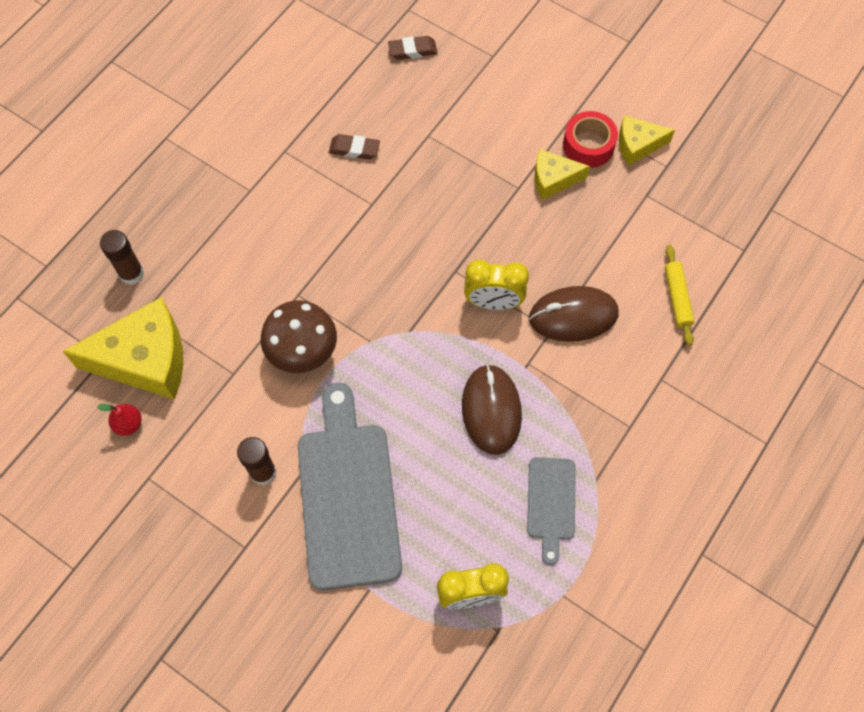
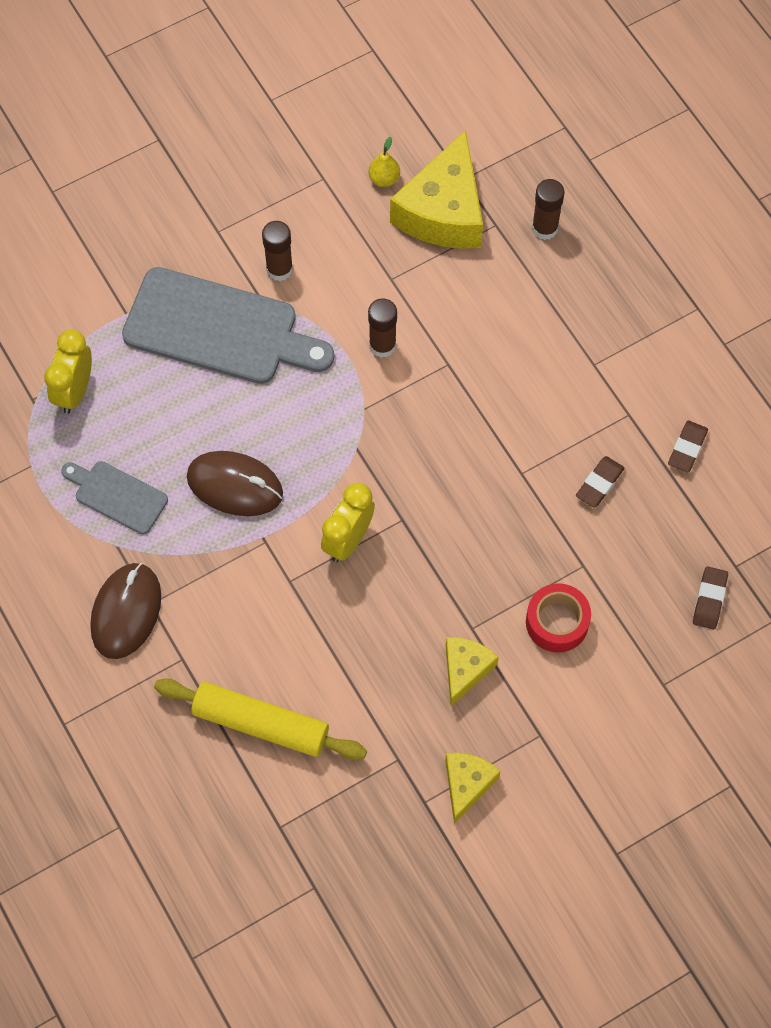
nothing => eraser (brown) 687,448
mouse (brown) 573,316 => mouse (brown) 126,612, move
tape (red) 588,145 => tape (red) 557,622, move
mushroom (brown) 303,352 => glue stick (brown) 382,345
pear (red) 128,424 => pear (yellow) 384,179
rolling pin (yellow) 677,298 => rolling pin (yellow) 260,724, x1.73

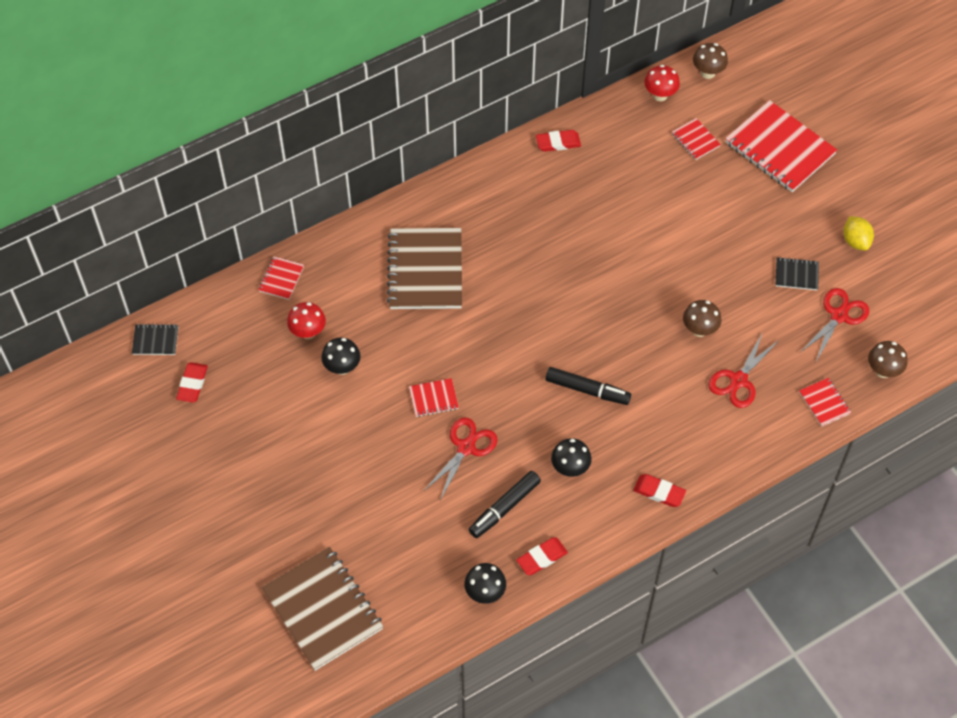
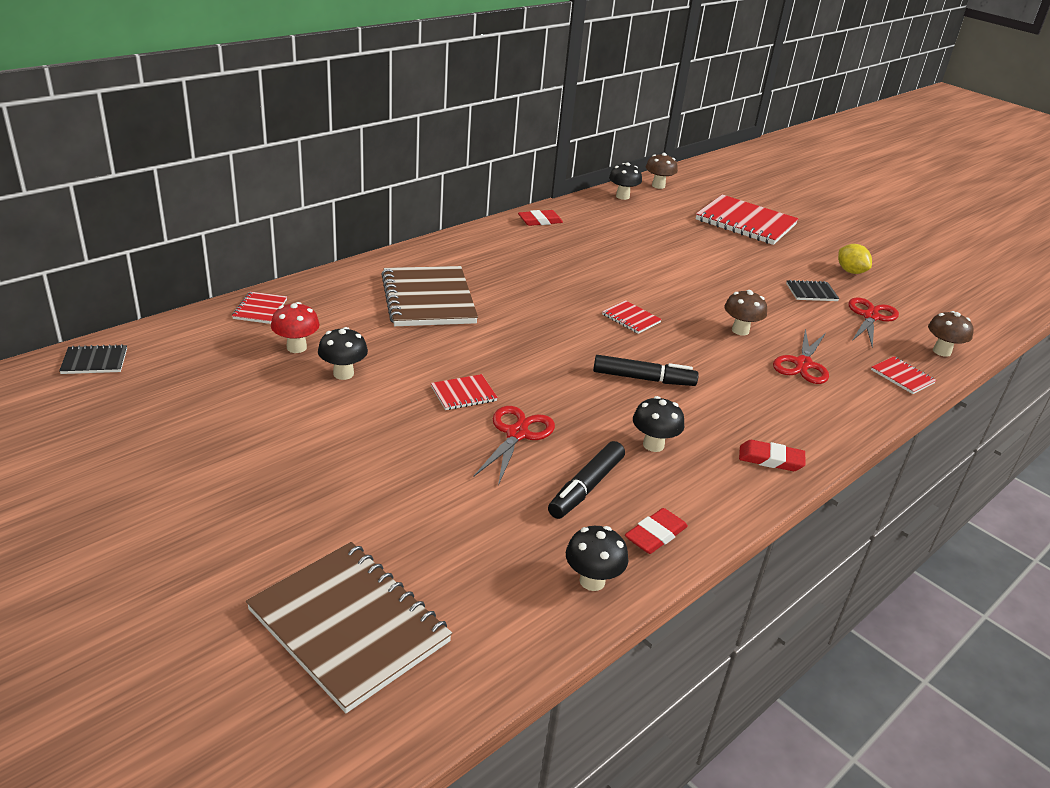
eraser (red) 192,384 => nothing
notebook (red) 695,140 => notebook (red) 631,318, move
mushroom (red) 660,95 => mushroom (black) 622,196

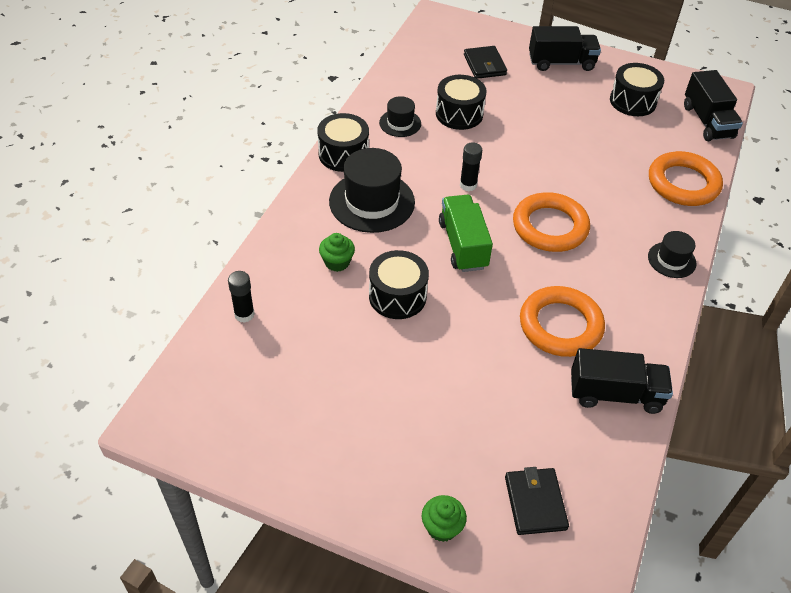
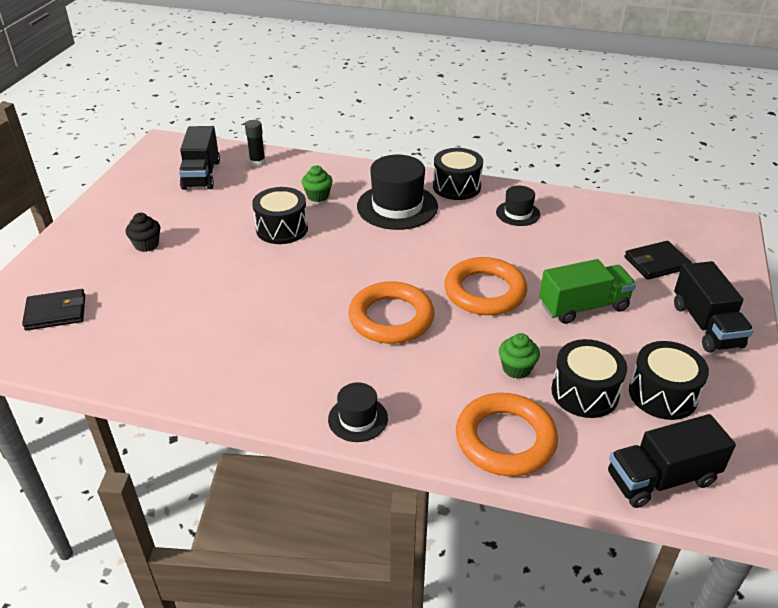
glue stick (black) 468,185 => nothing
nothing => cupcake (black) 146,245
cupcake (green) 442,527 => cupcake (green) 516,368, move
drum (black) 459,114 => drum (black) 584,392, move
truck (green) 463,245 => truck (green) 583,306, move
ring (orange) 560,325 => ring (orange) 484,292, move
truck (black) 615,394 => truck (black) 201,175, move

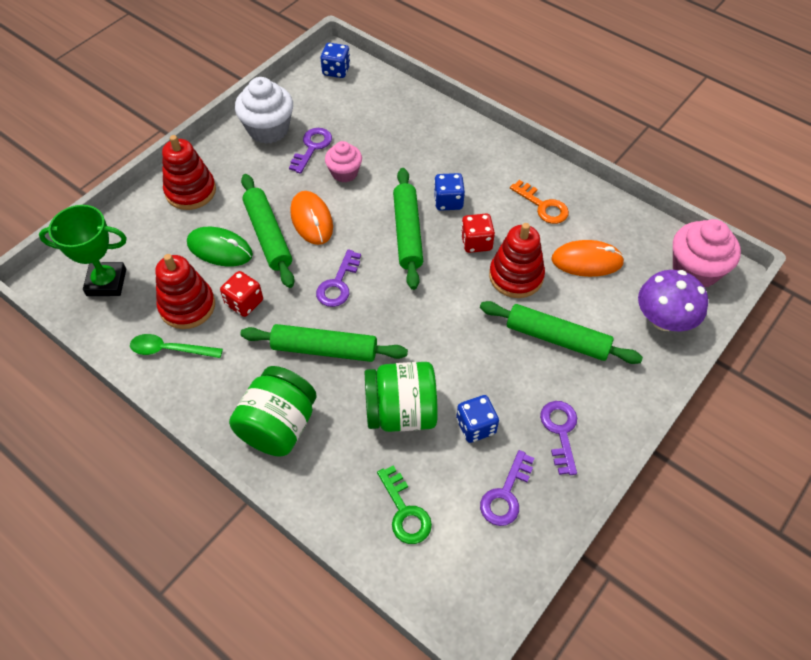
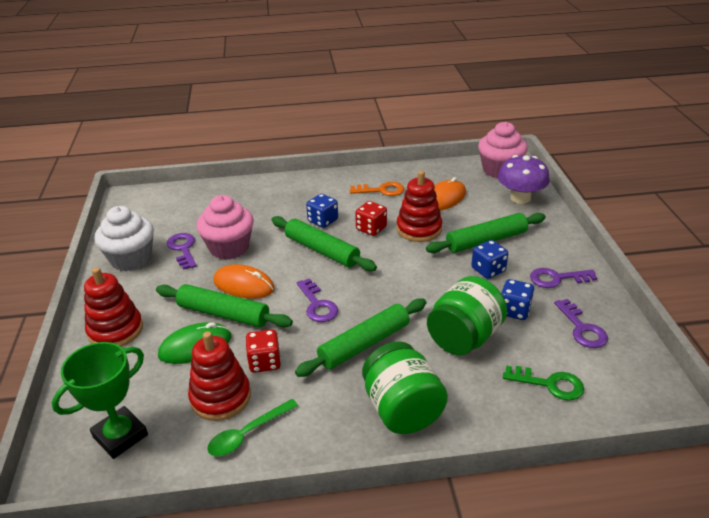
dice (blue) 336,70 => dice (blue) 488,270, move
key (purple) 560,431 => key (purple) 557,278, 45 degrees counterclockwise
cupcake (pink) 344,173 => cupcake (pink) 229,248, x1.61

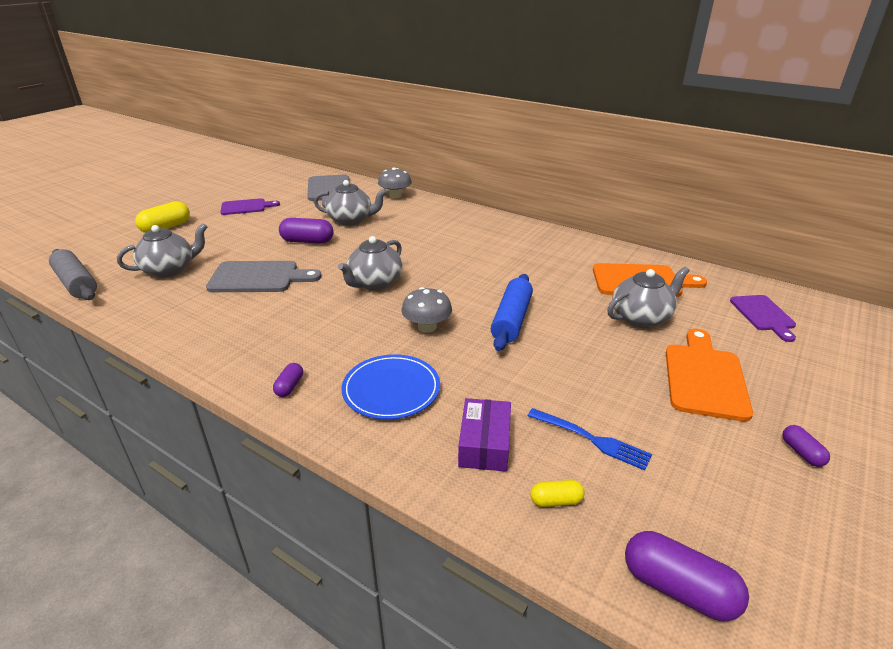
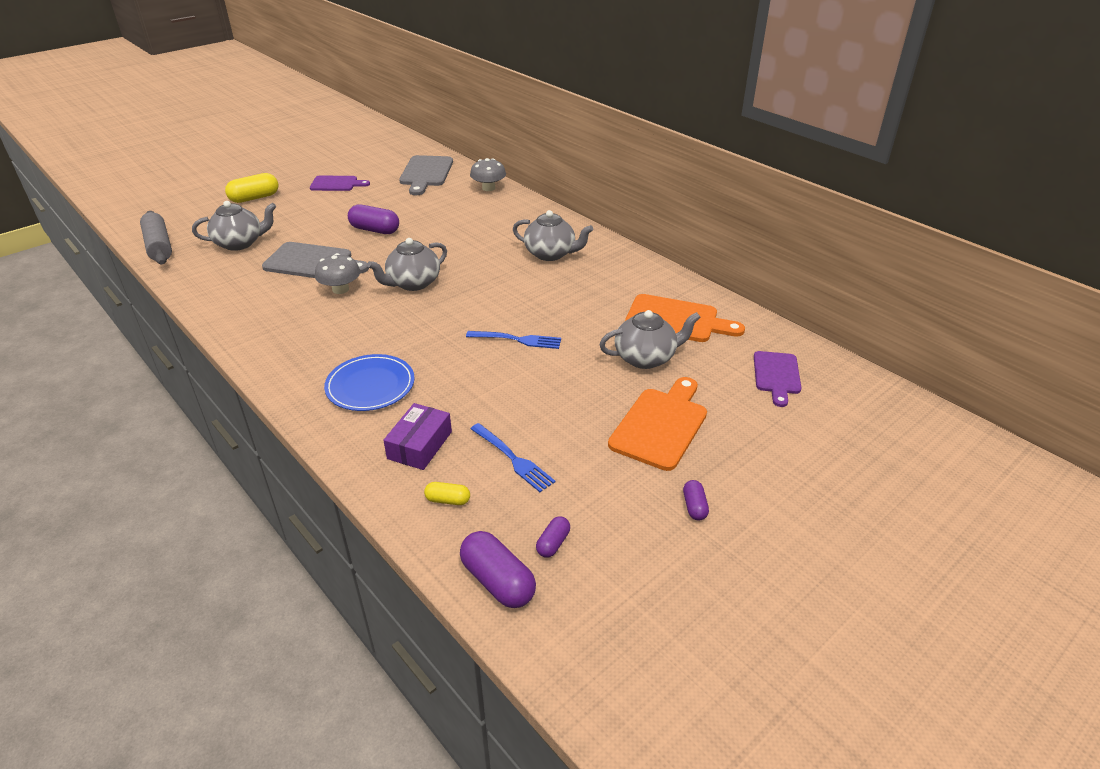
capsule (purple) 289,386 => capsule (purple) 553,543, move
teapot (grey) 351,220 => teapot (grey) 550,254, move
mushroom (grey) 427,327 => mushroom (grey) 340,289, move
rolling pin (blue) 511,320 => fork (blue) 517,340

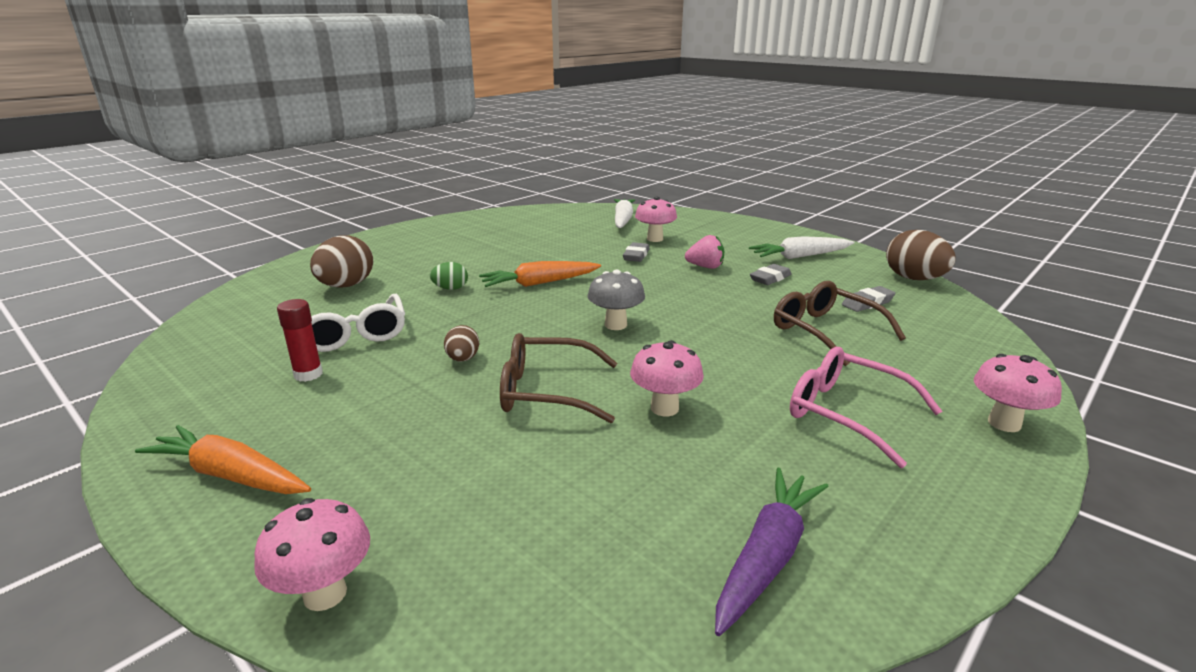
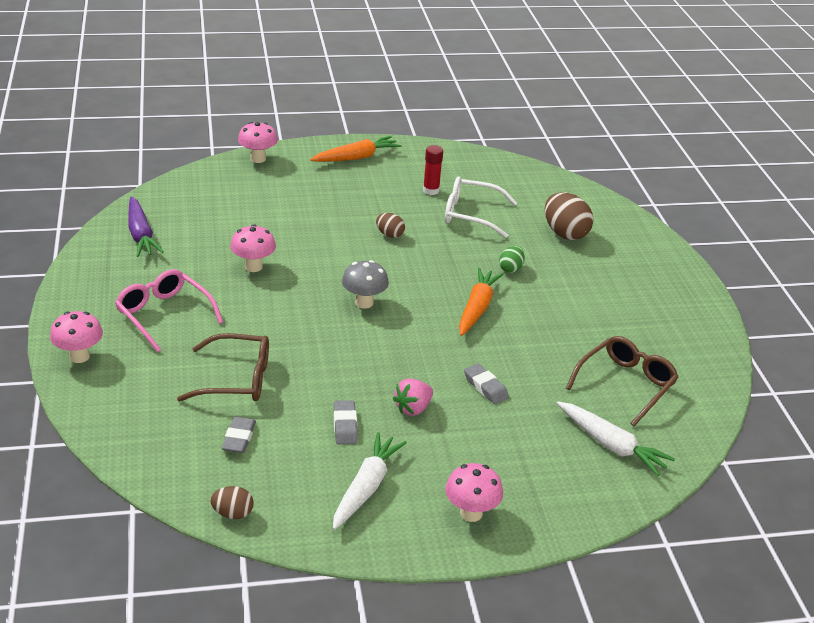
glasses (brown) 547,391 => glasses (brown) 625,385, move
mushroom (pink) 655,239 => mushroom (pink) 471,513, move
glasses (pink) 848,413 => glasses (pink) 164,315, 120 degrees counterclockwise
egg (brown) 914,279 => egg (brown) 232,513, x0.54

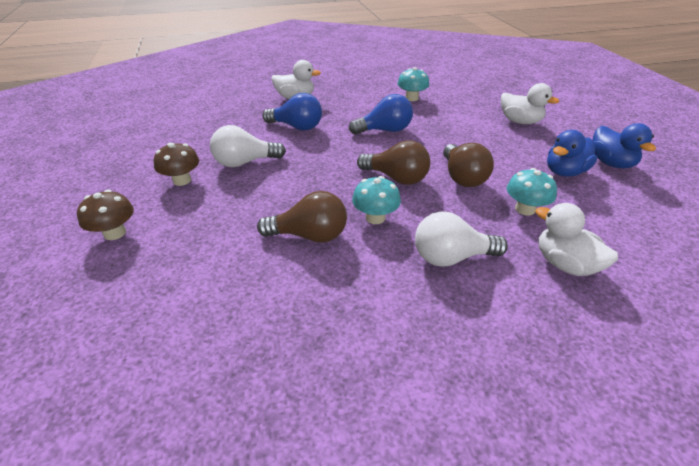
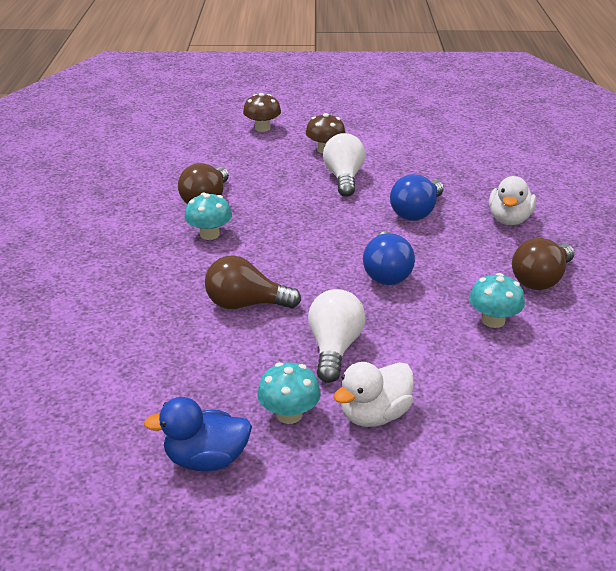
duck (white) 565,264 => nothing
duck (blue) 564,172 => nothing
light bulb (brown) 396,178 => light bulb (brown) 541,279, move
light bulb (white) 451,257 => light bulb (white) 334,348, move
mushroom (turquoise) 525,209 => mushroom (turquoise) 289,414, move

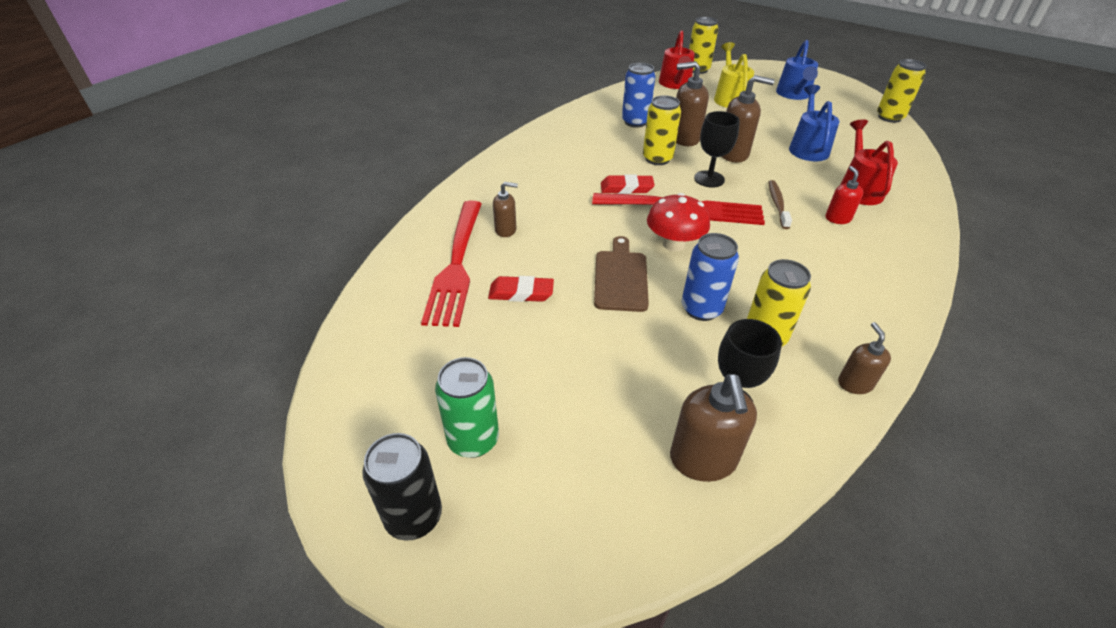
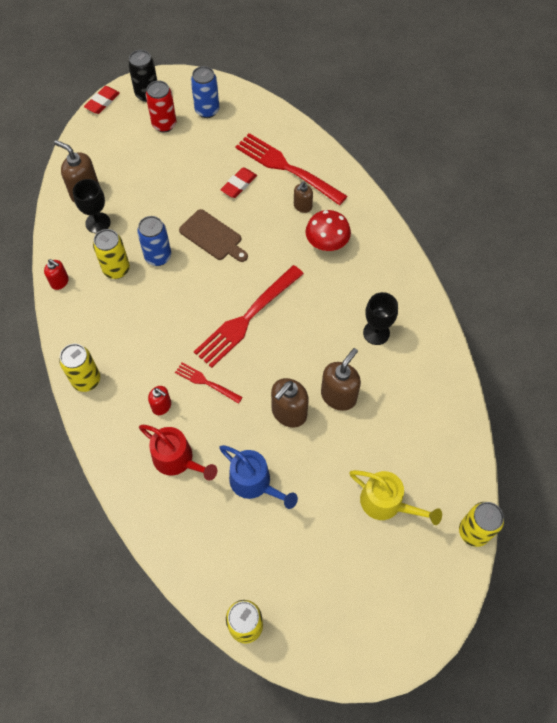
watering can (red) 675,84 => nothing
watering can (blue) 794,95 => nothing
eraser (red) 626,188 => eraser (red) 102,102, move
can (blue) 635,122 => can (blue) 207,110, move
can (yellow) 657,159 => can (yellow) 86,380, move
mushroom (red) 674,244 => mushroom (red) 327,243, move
goblet (black) 709,179 => goblet (black) 376,333, move
toothbrush (brown) 777,204 => fork (red) 206,382
can (green) 473,440 => can (red) 164,124
soap dispenser (brown) 854,383 => soap dispenser (red) 60,282

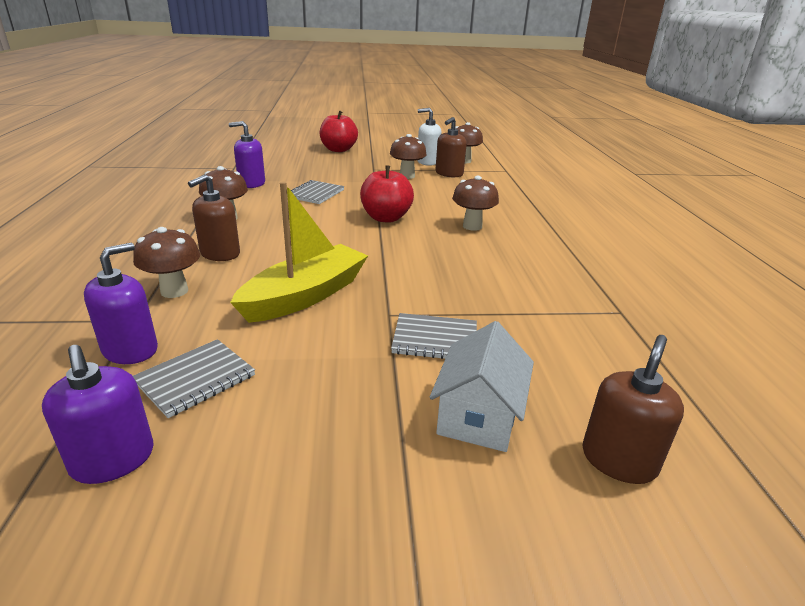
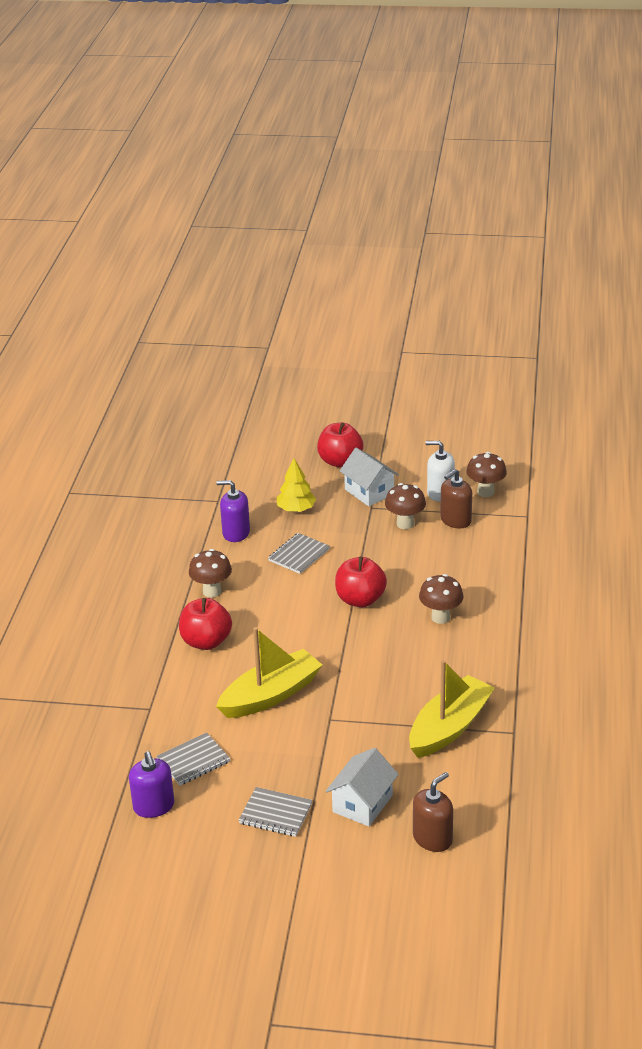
soap dispenser (purple) 130,350 => nothing
mushroom (brown) 174,291 => nothing
nothing => tree (yellow) 296,509
nothing => house (white) 369,492
nothing => boat (yellow) 449,727
notebook (grey) 435,339 => notebook (grey) 275,813, move
soap dispenser (brown) 220,254 => apple (red) 206,642

